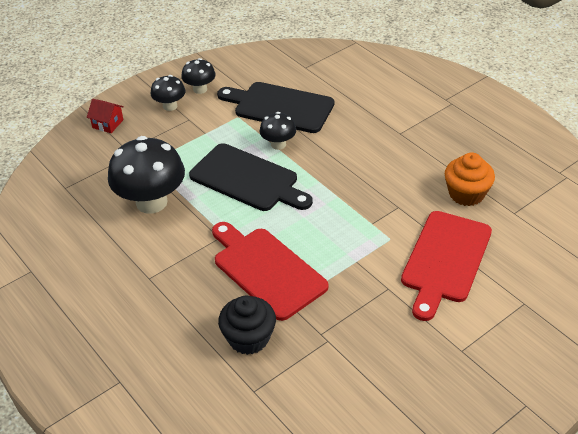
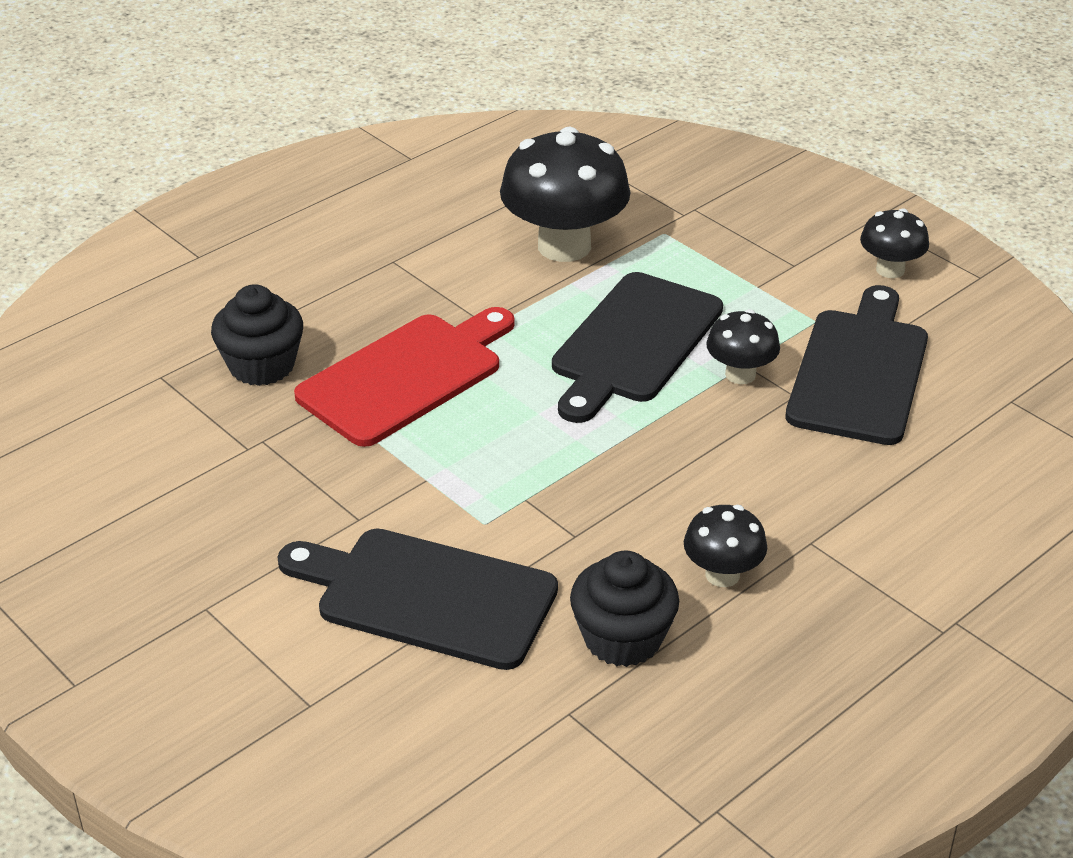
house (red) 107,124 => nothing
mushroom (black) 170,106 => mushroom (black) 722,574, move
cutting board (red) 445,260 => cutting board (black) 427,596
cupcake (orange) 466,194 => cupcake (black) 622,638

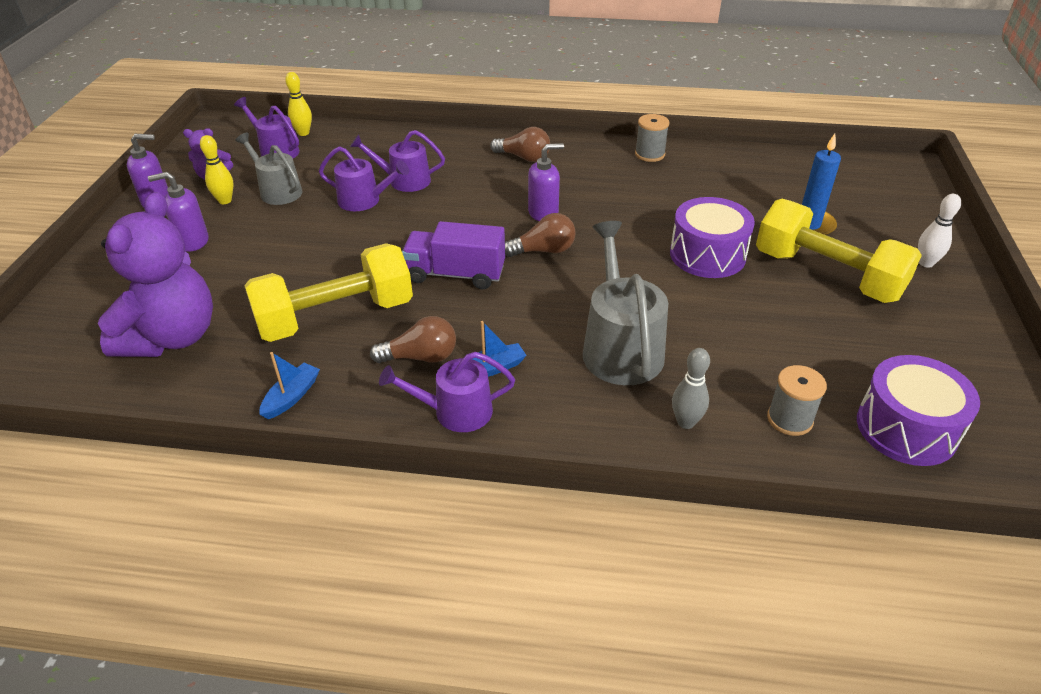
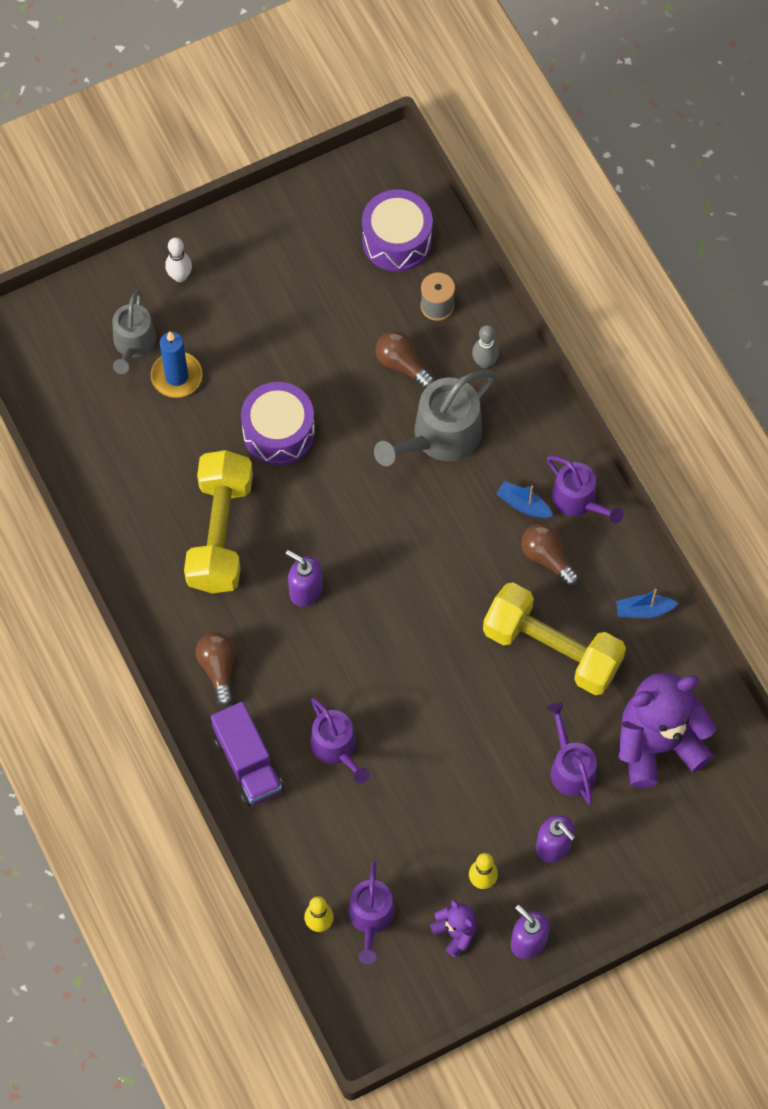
spool (grey) 649,154 => nothing
watering can (grey) 277,191 => watering can (grey) 133,344, move
watering can (purple) 364,200 => watering can (purple) 570,768, move
truck (purple) 455,274 => truck (purple) 248,763, move
light bulb (brown) 544,251 => light bulb (brown) 402,364, move
dumbbell (yellow) 827,275 => dumbbell (yellow) 220,533, move

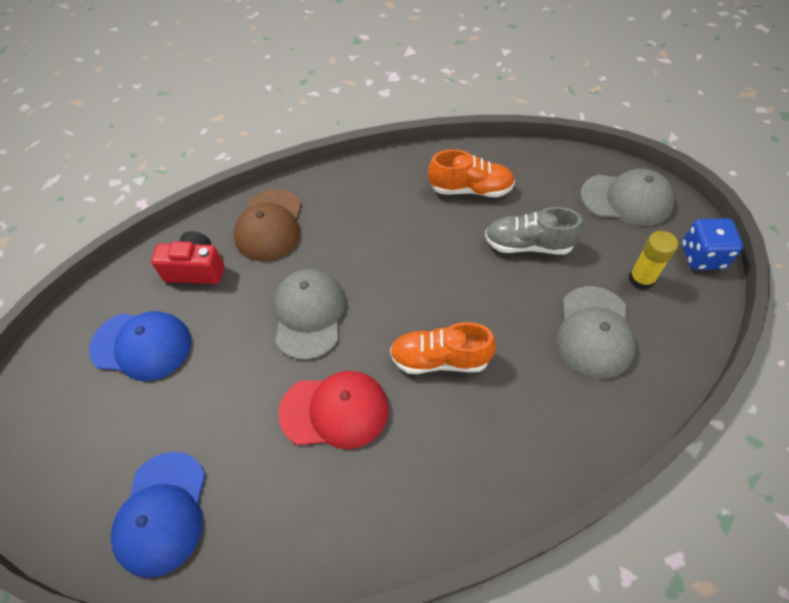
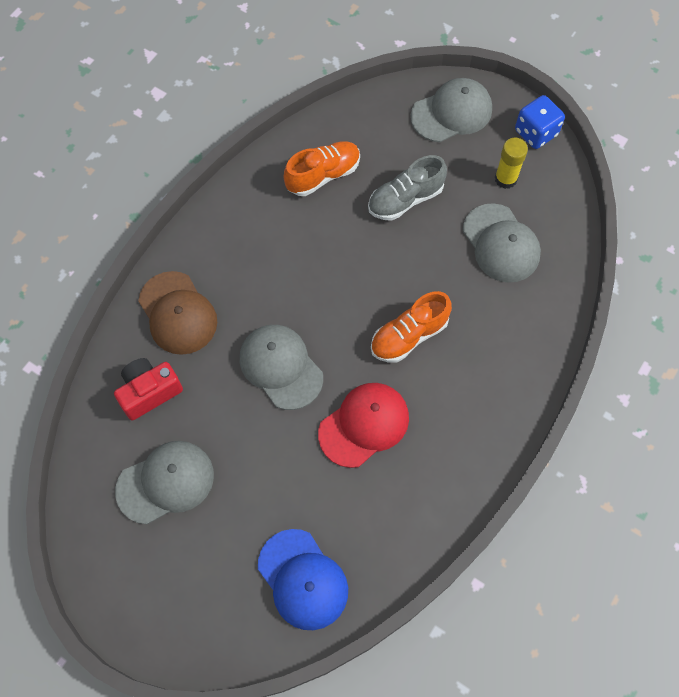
cap (blue) 142,345 => cap (grey) 166,482

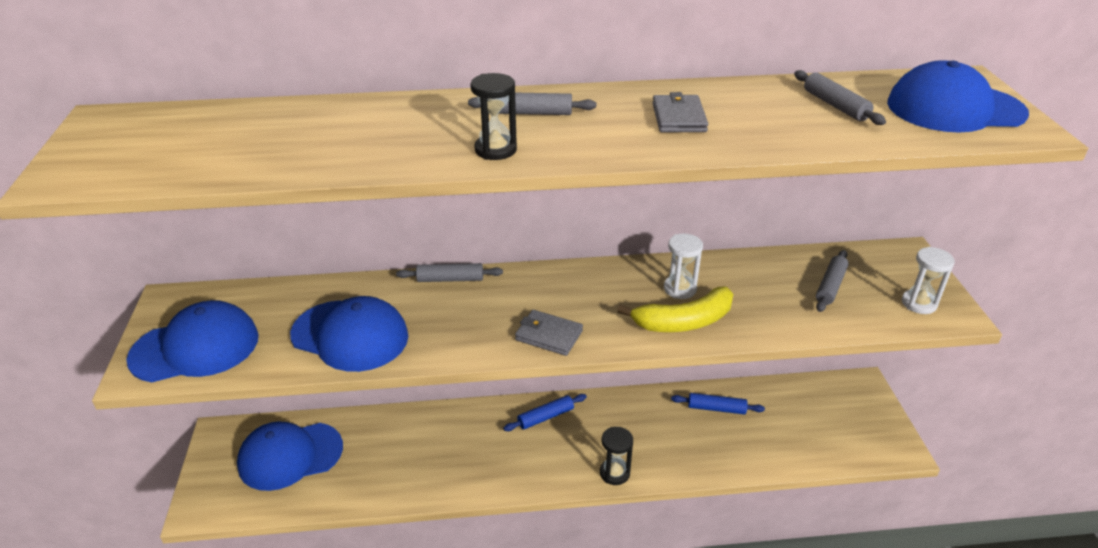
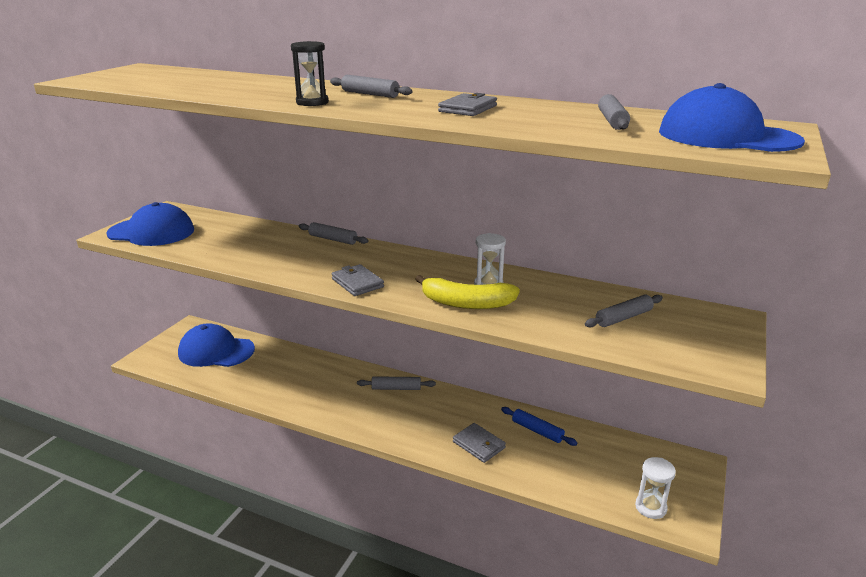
cap (blue) 350,335 => nothing
hourglass (black) 614,473 => nothing
nothing => wallet (grey) 478,445
hourglass (white) 919,303 => hourglass (white) 650,507, move
rolling pin (blue) 545,417 => rolling pin (grey) 396,388

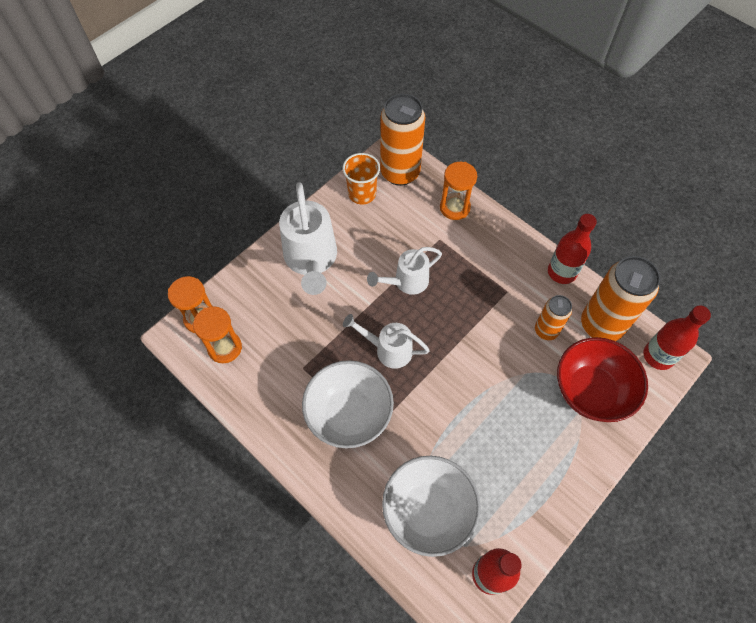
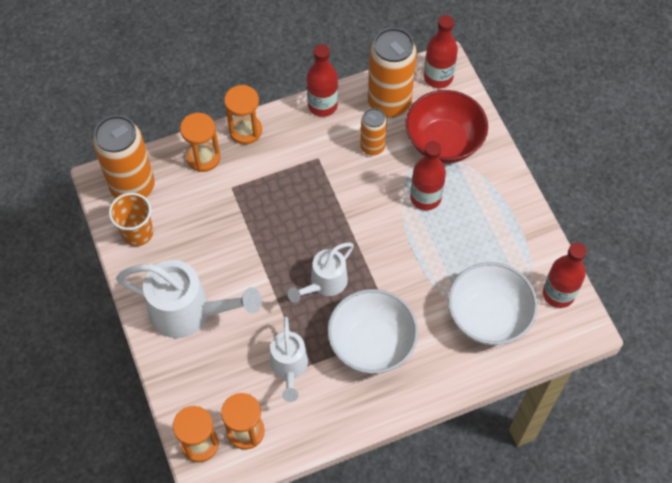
nothing => hourglass (orange) 245,130
nothing => bottle (red) 425,197
watering can (white) 406,282 => watering can (white) 289,367, move

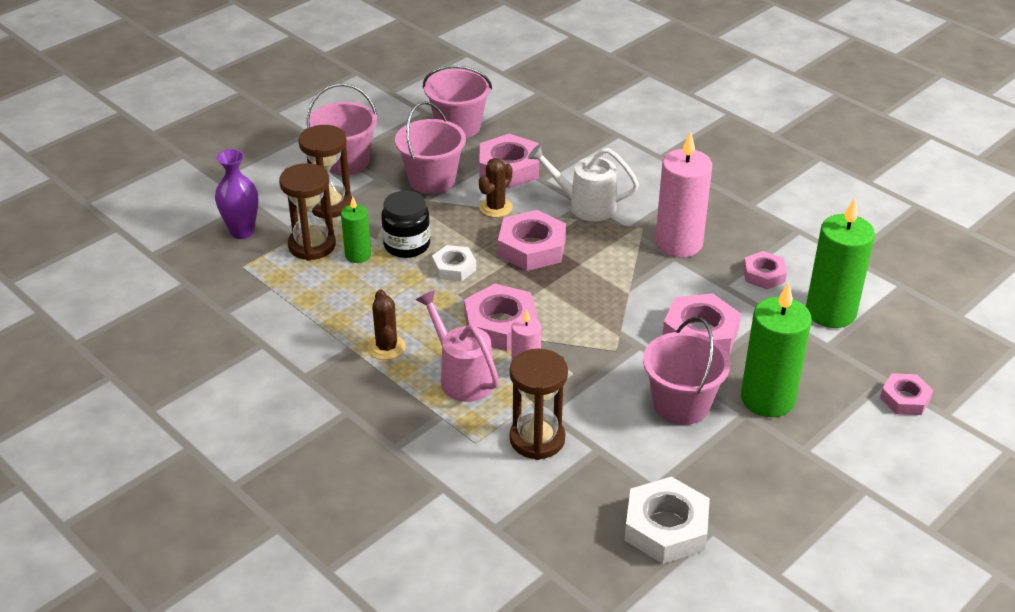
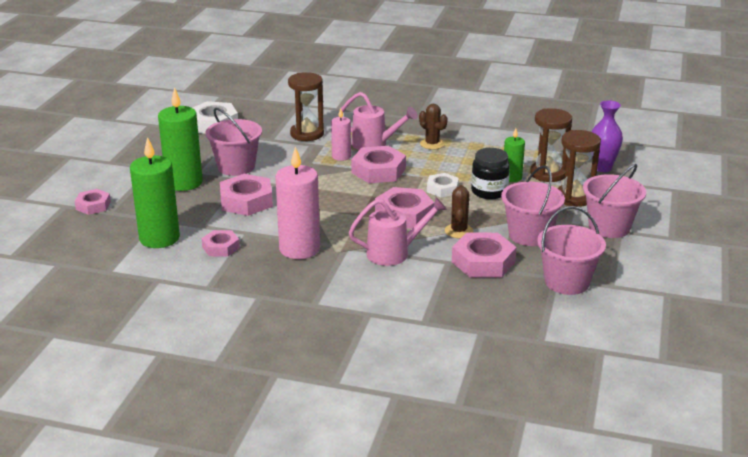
watering can (white) 585,205 => watering can (pink) 394,253

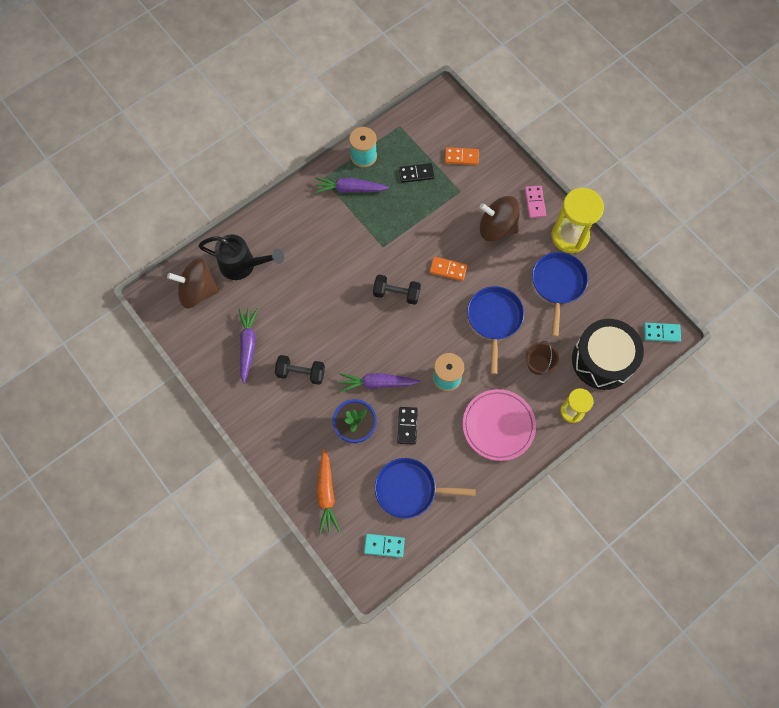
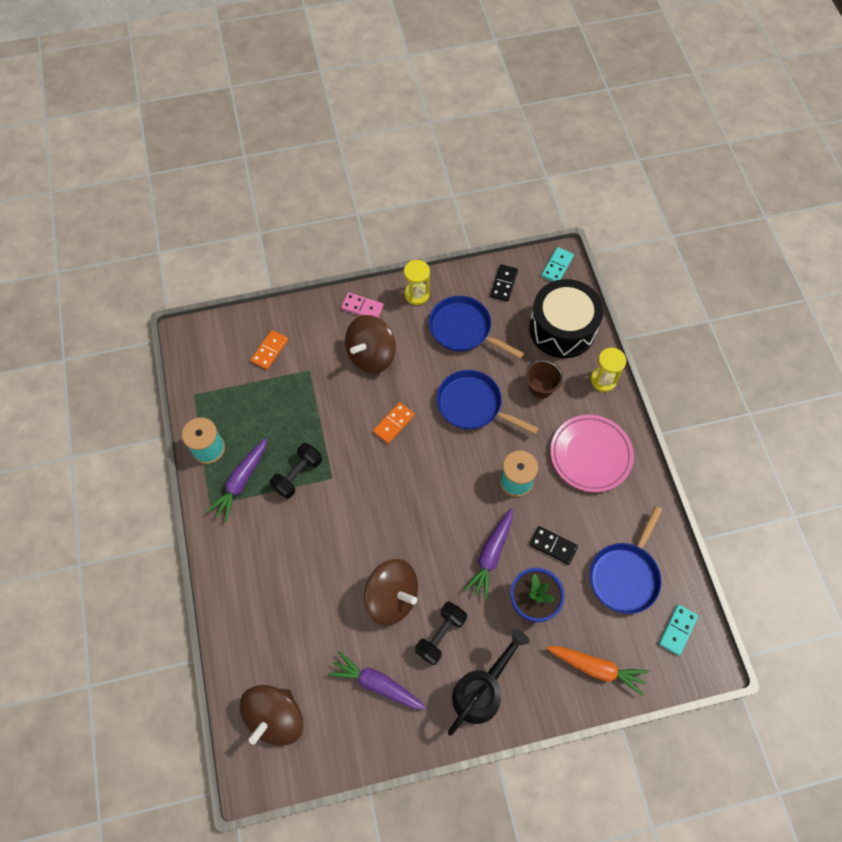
nothing => spinning top (brown) 392,597
watering can (black) 243,265 => watering can (black) 481,691, move
dumbbell (black) 396,294 => dumbbell (black) 298,475, move
domino (black) 416,174 => domino (black) 503,284, move
hourglass (yellow) 570,236 => hourglass (yellow) 417,294, x0.59

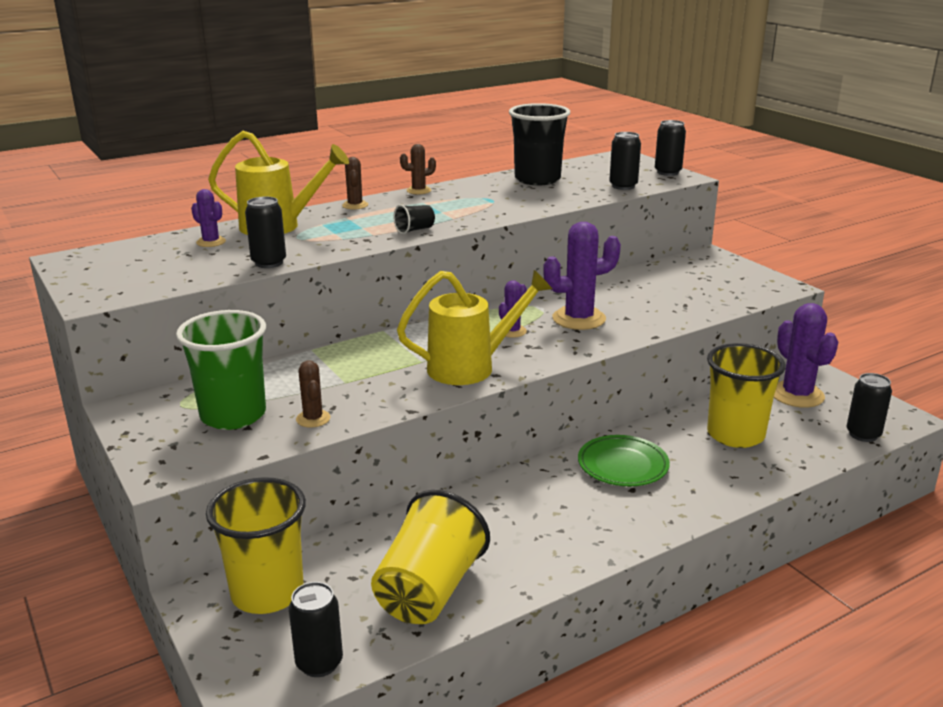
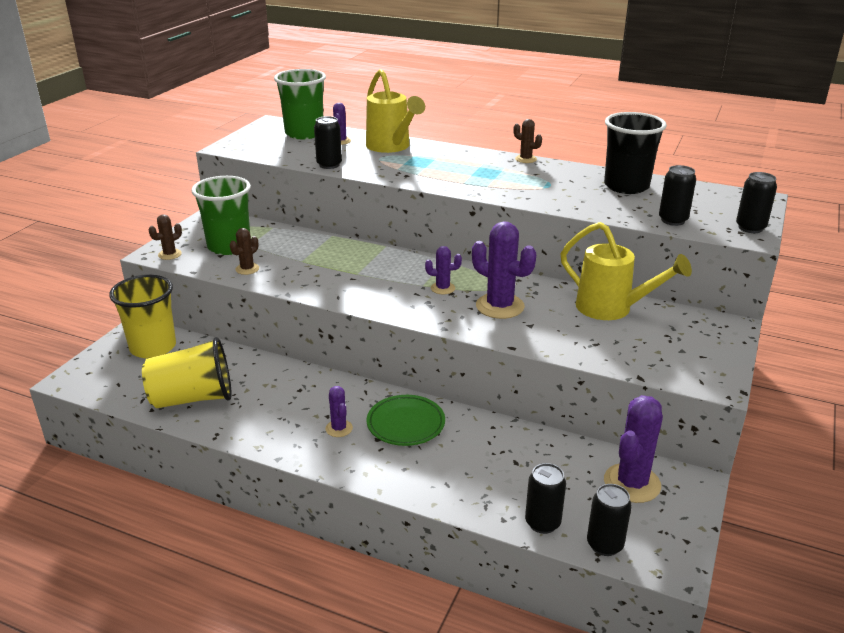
cup (black) 414,230 => nothing
cup (yellow) 735,435 => nothing
nothing => cup (green) 304,133
nothing => cactus (purple) 339,428
can (black) 319,663 => can (black) 542,523, move
cactus (brown) 355,205 => cactus (brown) 169,254, move
watering can (yellow) 470,367 => watering can (yellow) 611,309, move

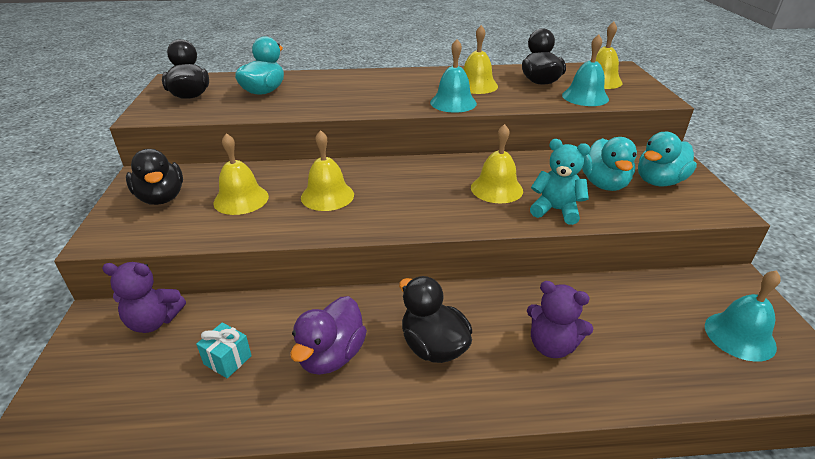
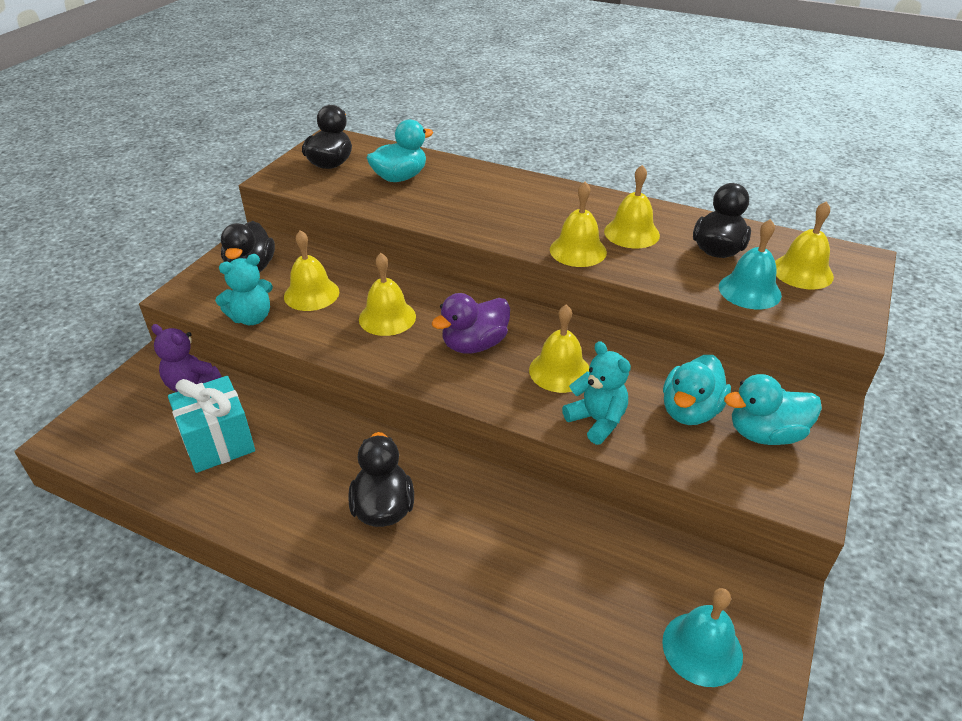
teddy bear (purple) 552,345 => nothing
nothing => teddy bear (turquoise) 251,318
duck (purple) 331,356 => duck (purple) 474,344, move
bell (turquoise) 453,103 => bell (yellow) 578,250
gift (turquoise) 227,360 => gift (turquoise) 218,442, x1.94

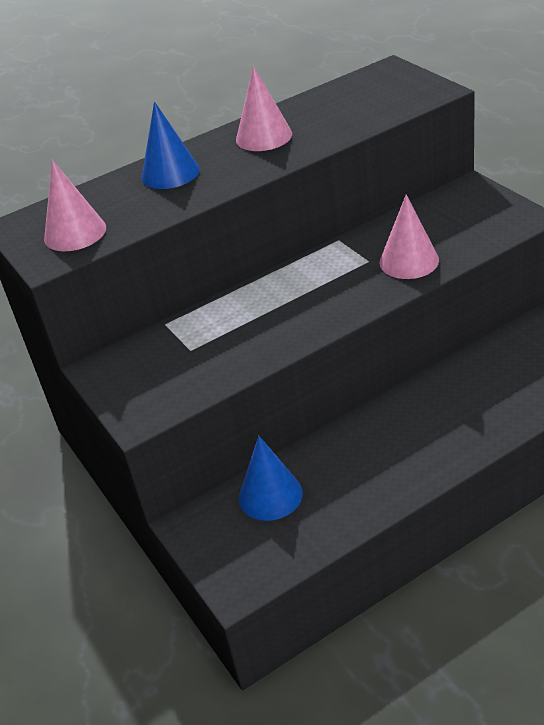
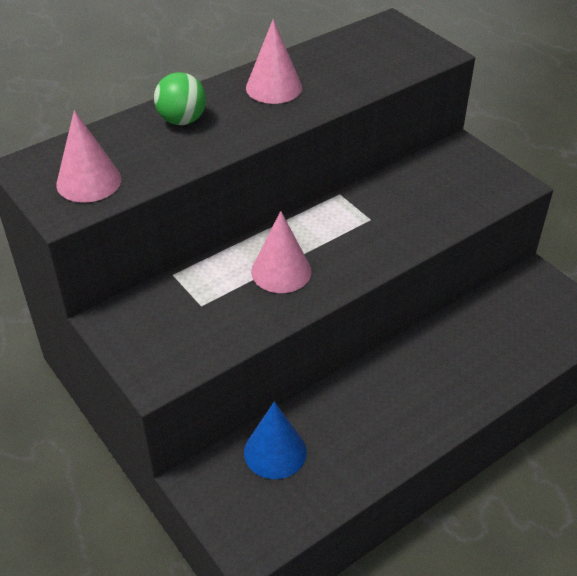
cone (pink) 409,261 => cone (pink) 281,271, move
cone (blue) 170,173 => ball (green) 182,120

